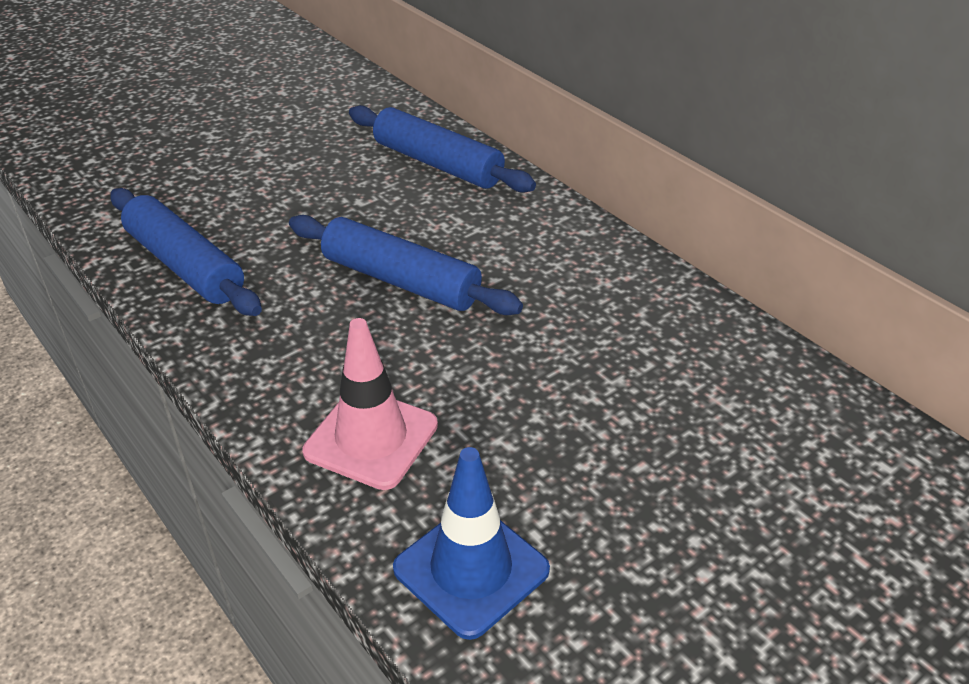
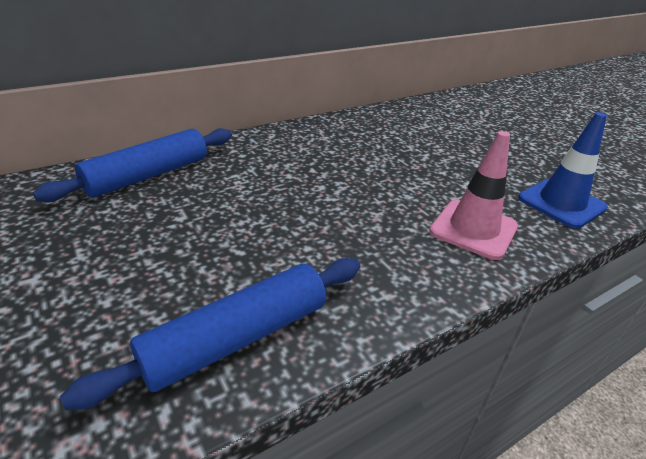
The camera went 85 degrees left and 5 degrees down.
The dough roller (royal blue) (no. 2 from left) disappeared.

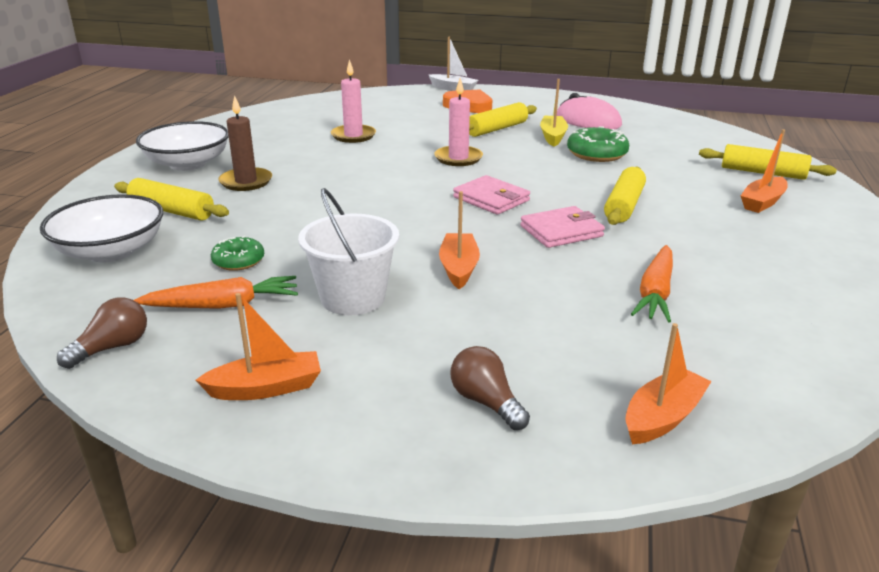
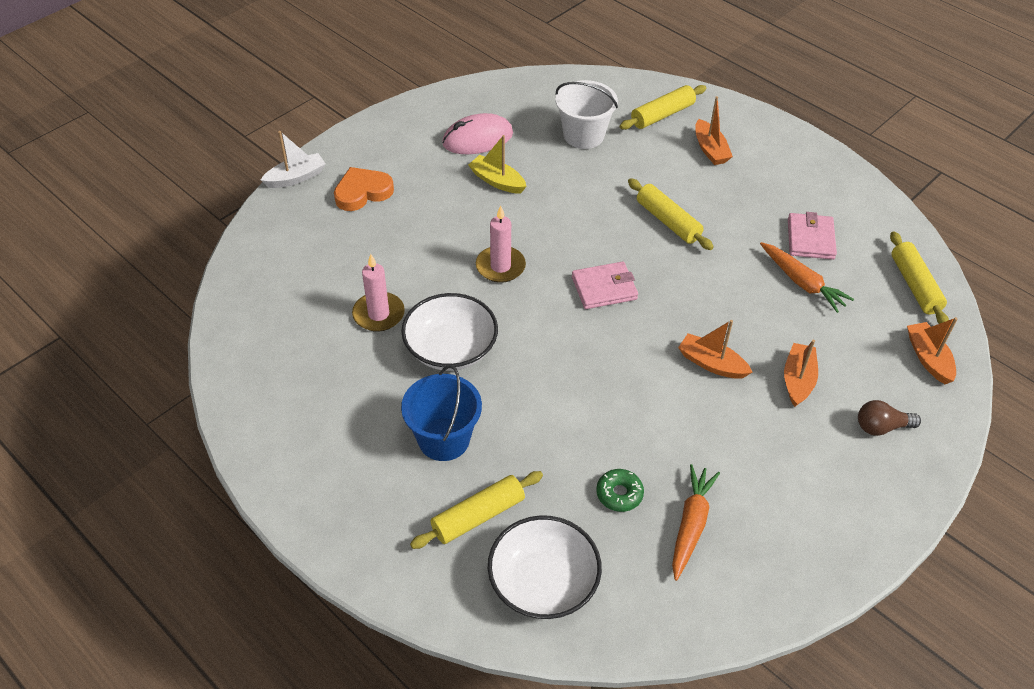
The camera went 60 degrees left and 20 degrees up.
The lightbulb (russet) (no. 1 from left) disappeared.
The serving bowl (snow-white) (no. 2 from left in the first image) moved.
The sailboat (orange) (no. 1 from left in the first image) moved.
The candle (russet) was replaced by the bucket (royal blue).
The bucket (snow-white) moved.
The dough roller (bright yellow) (no. 2 from left in the first image) moved.
The wallet (pink) (no. 2 from left) moved.
The donut (leaf-green) (no. 2 from left) disappeared.

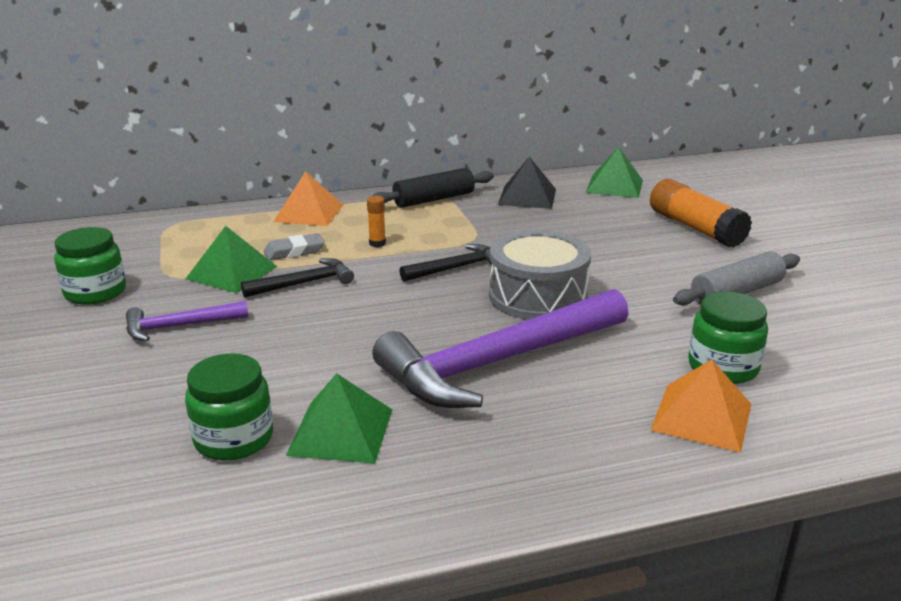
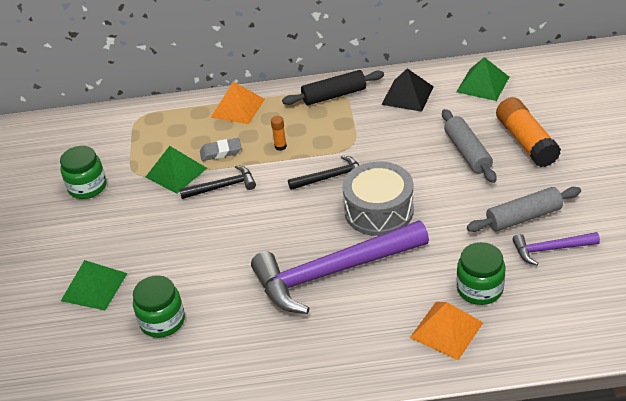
The camera went 15 degrees right and 15 degrees up.
The claw hammer (purple) (no. 1 from left in the first image) moved.
The pyramid shape (leaf-green) (no. 2 from left in the first image) moved.
The dough roller (gray) (no. 1 from left) appeared.

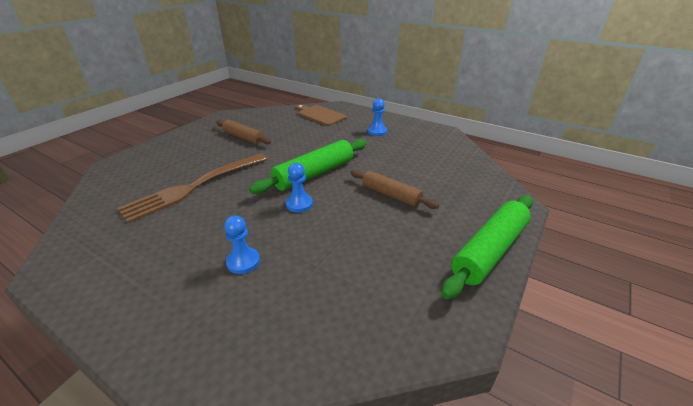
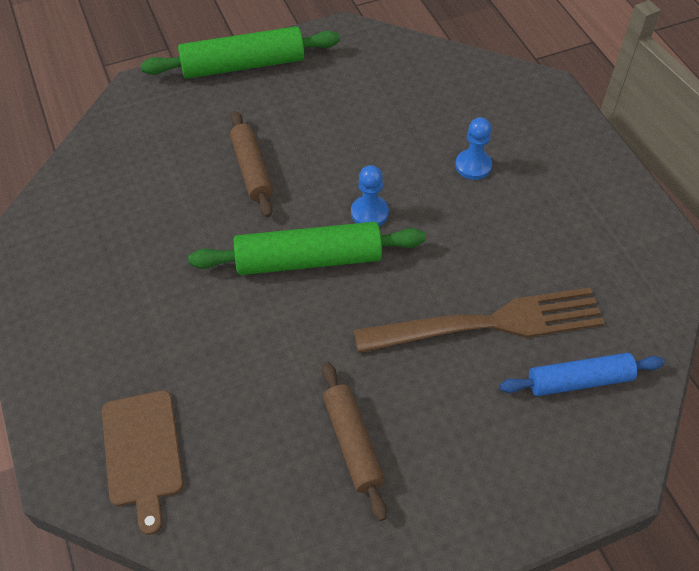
The camera went 145 degrees left and 20 degrees up.
The game pawn (royal blue) (no. 3 from left) disappeared.
The dough roller (royal blue) appeared.

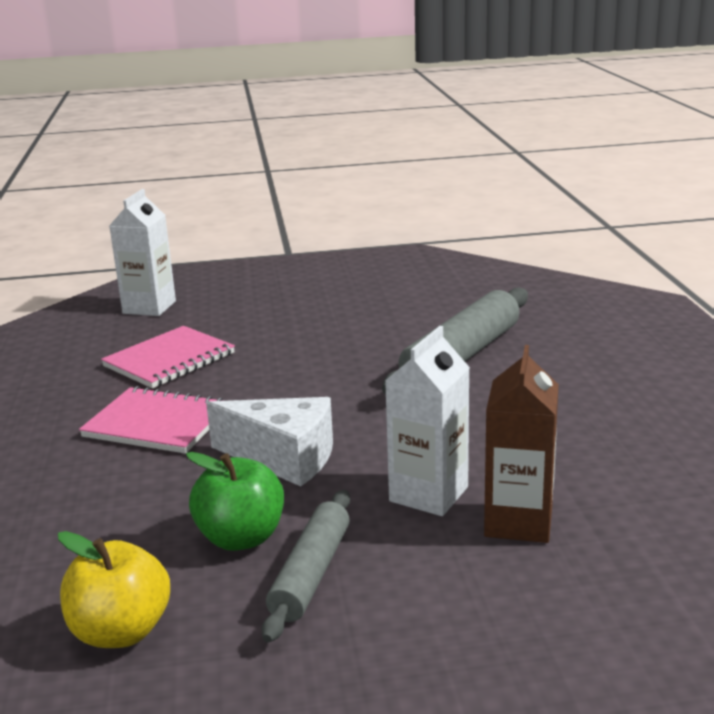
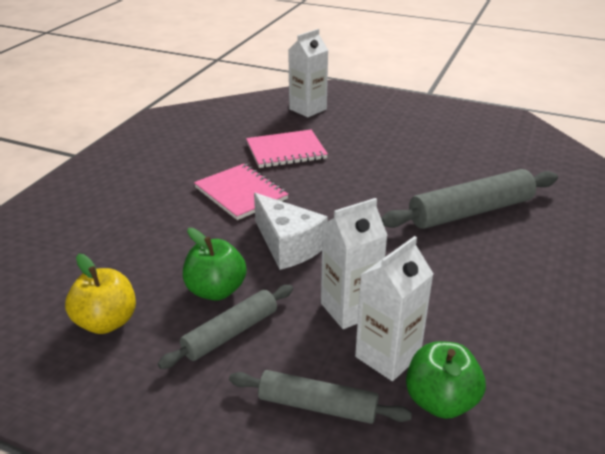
The camera went 30 degrees right and 10 degrees up.
The carton (russet) became the carton (snow-white) (no. 3 from left).
The dough roller (gray) (no. 2 from left) appeared.
The apple fruit (leaf-green) (no. 2 from left) appeared.

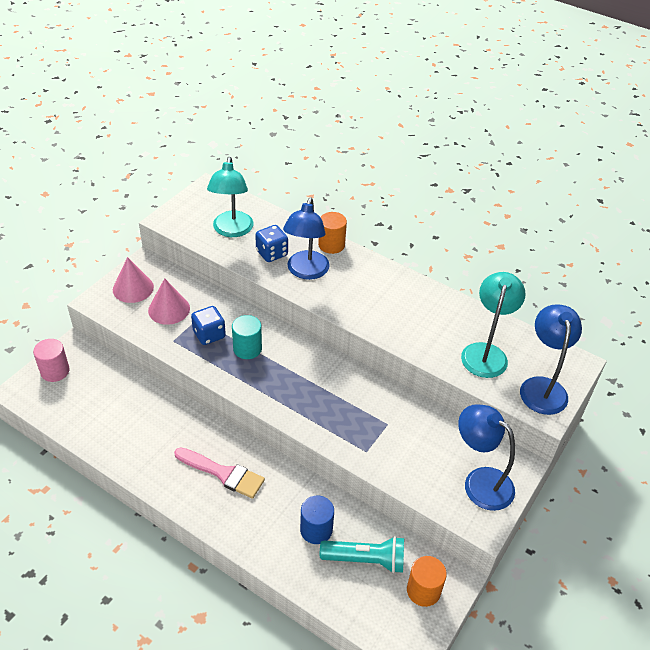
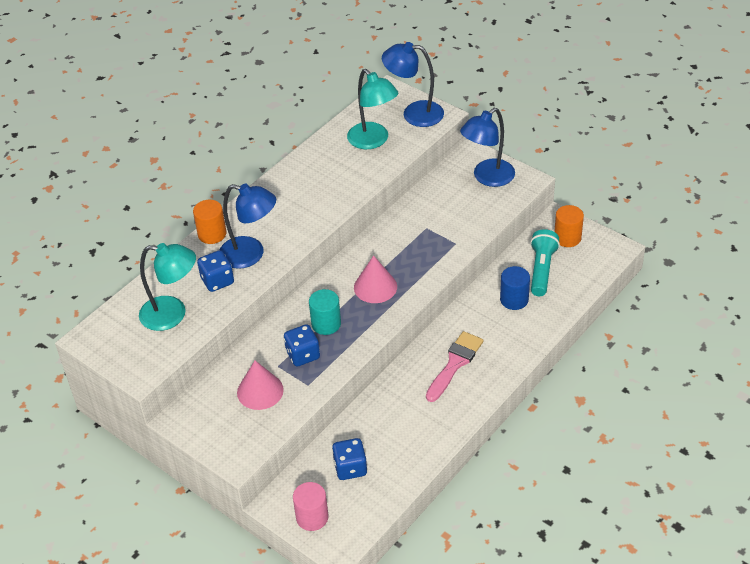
The camera went 80 degrees left and 0 degrees up.
The cone shape (pink) (no. 1 from left in the first image) moved.
The lamp (teal) (no. 2 from left) turned 150 degrees counterclockwise.
The dice (royal blue) (no. 3 from left) appeared.

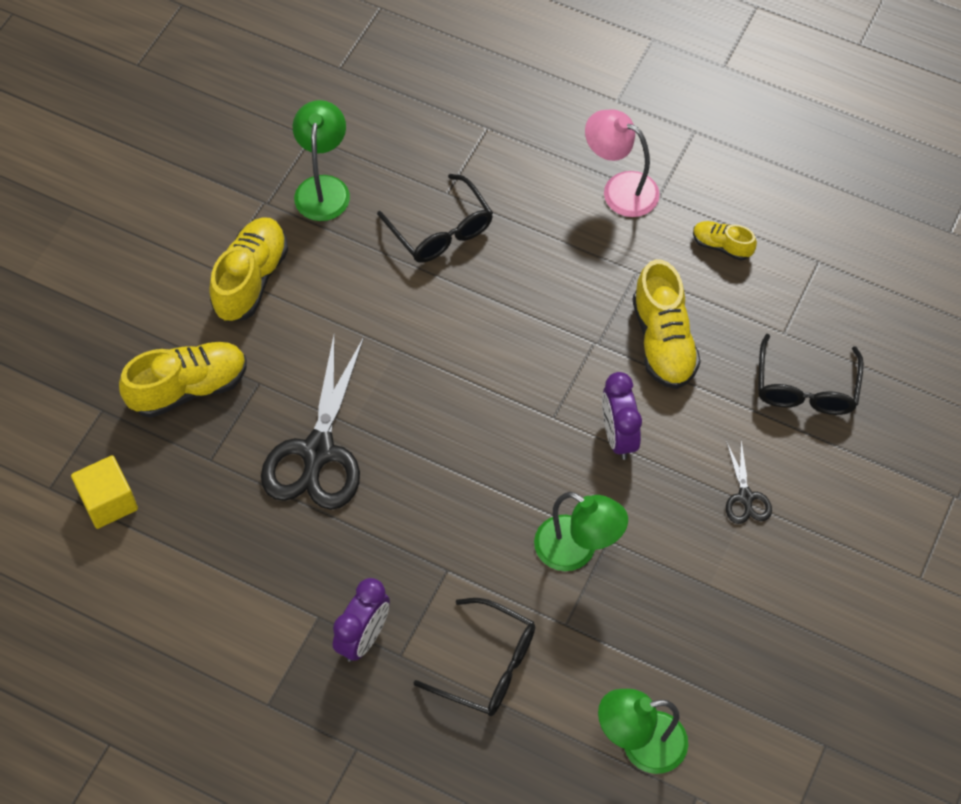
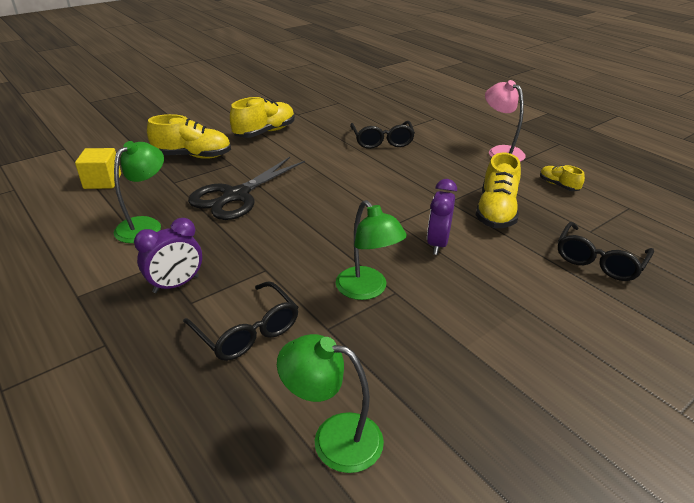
The camera went 25 degrees right and 25 degrees down.
The lamp (leaf-green) (no. 1 from left) moved.
The shears (ebony) (no. 2 from left) disappeared.

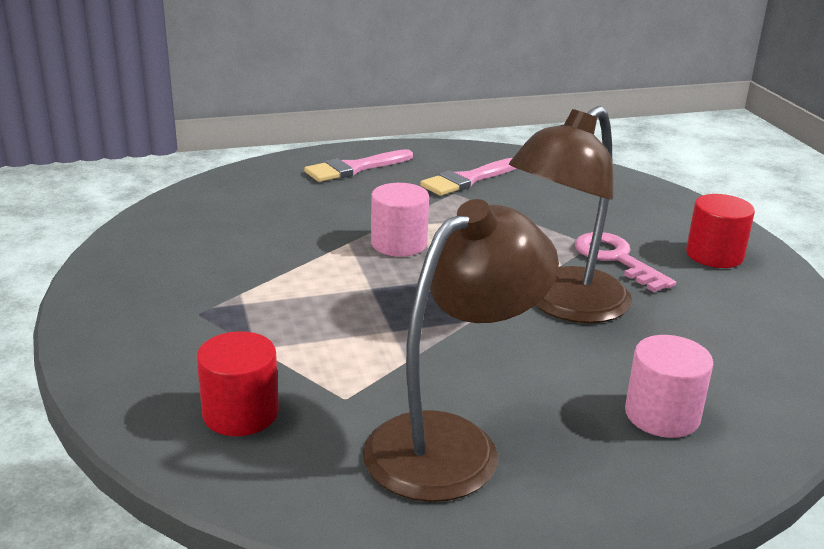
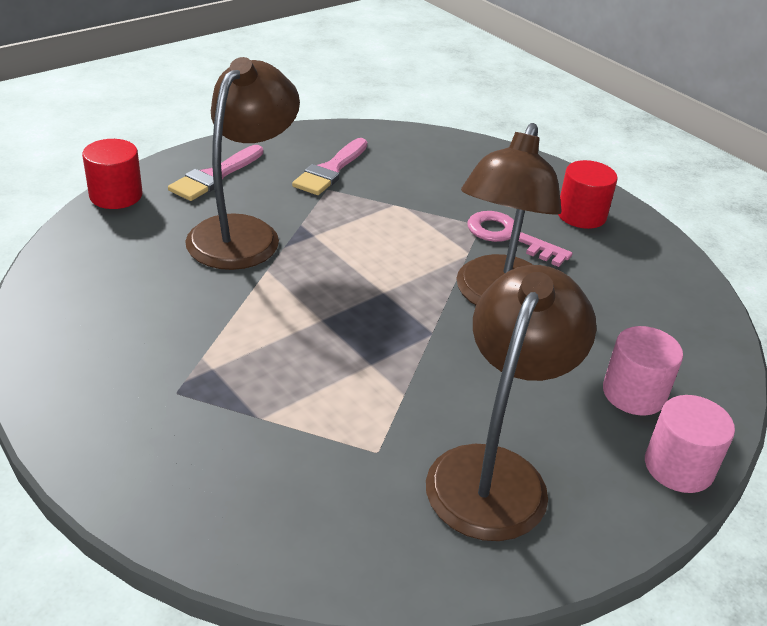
The camera went 25 degrees left and 10 degrees up.
The cylinder shape (crimson) (no. 1 from left) moved.
The cylinder shape (pink) (no. 1 from left in the first image) moved.
The lamp (russet) (no. 1 from left) appeared.

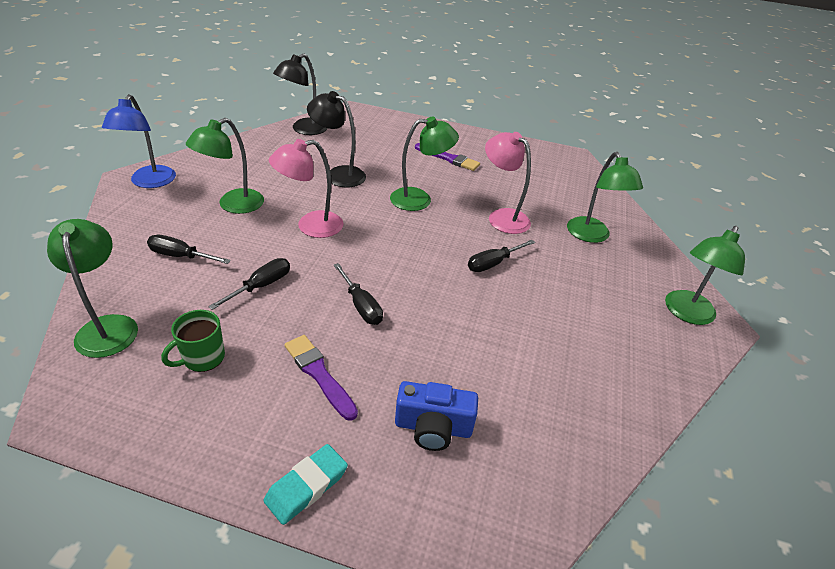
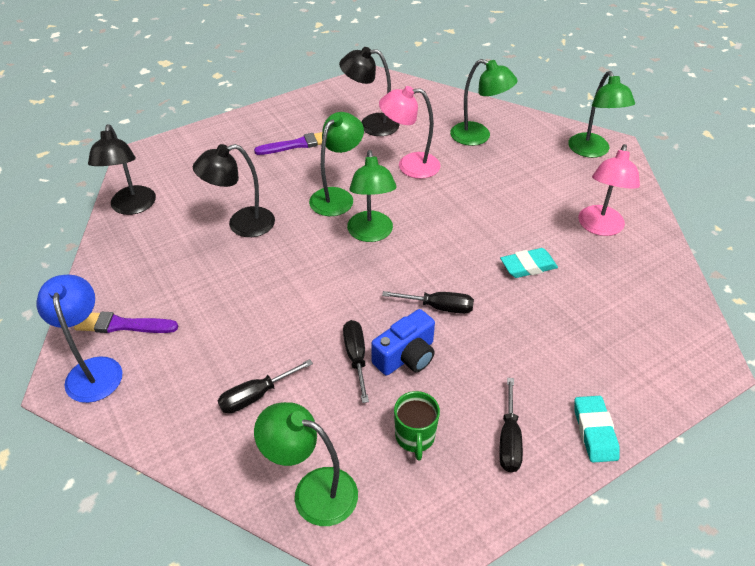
The camera went 45 degrees left and 5 degrees up.
The lamp (royal blue) turned 150 degrees counterclockwise.
The lamp (leaf-green) (no. 2 from left in the first image) moved.
The lamp (pink) (no. 1 from left in the first image) moved.
The brush (purple) (no. 1 from left) moved.
The compact camera (royal blue) moved.
The screwdriver (ebony) (no. 4 from left) moved.
The lamp (ebony) (no. 3 from left) appeared.
The eraser (teal) (no. 1 from left) appeared.

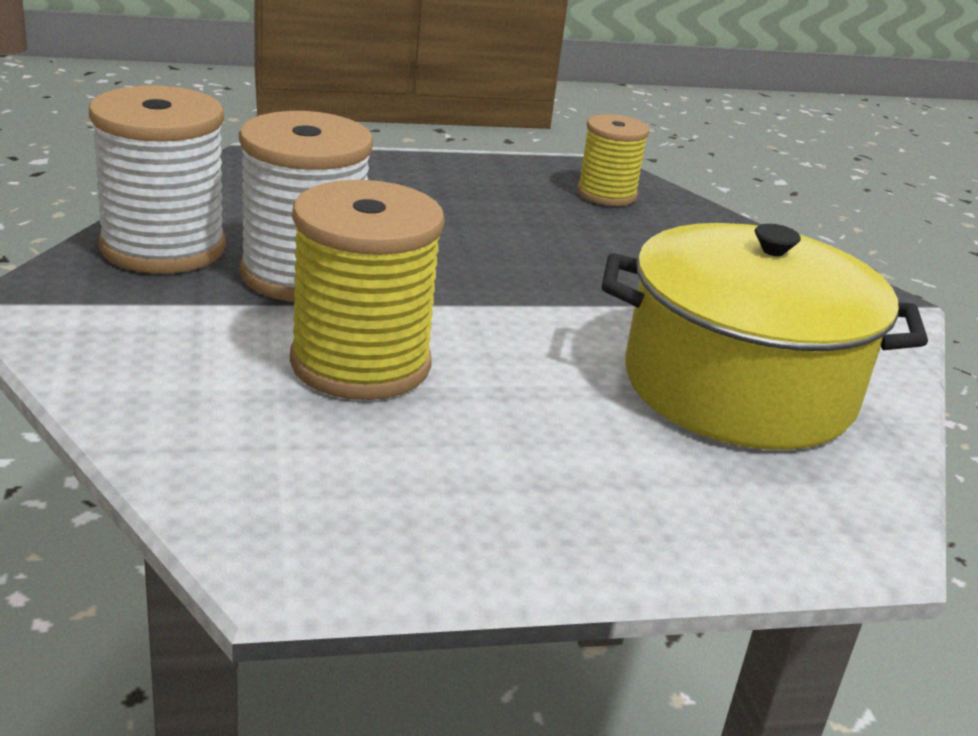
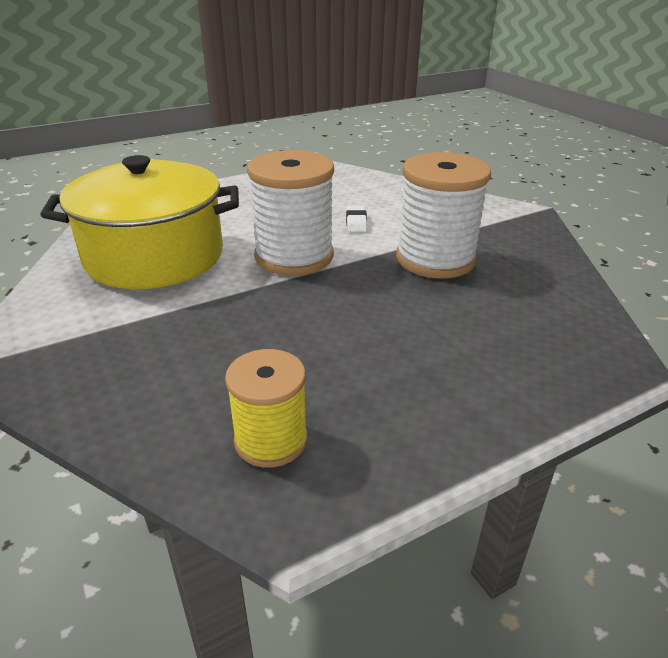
The camera went 165 degrees right and 5 degrees up.
The reel of thread (snow-white) (no. 1 from left) moved.
The reel of thread (bright yellow) (no. 1 from left) was replaced by the eraser (snow-white).

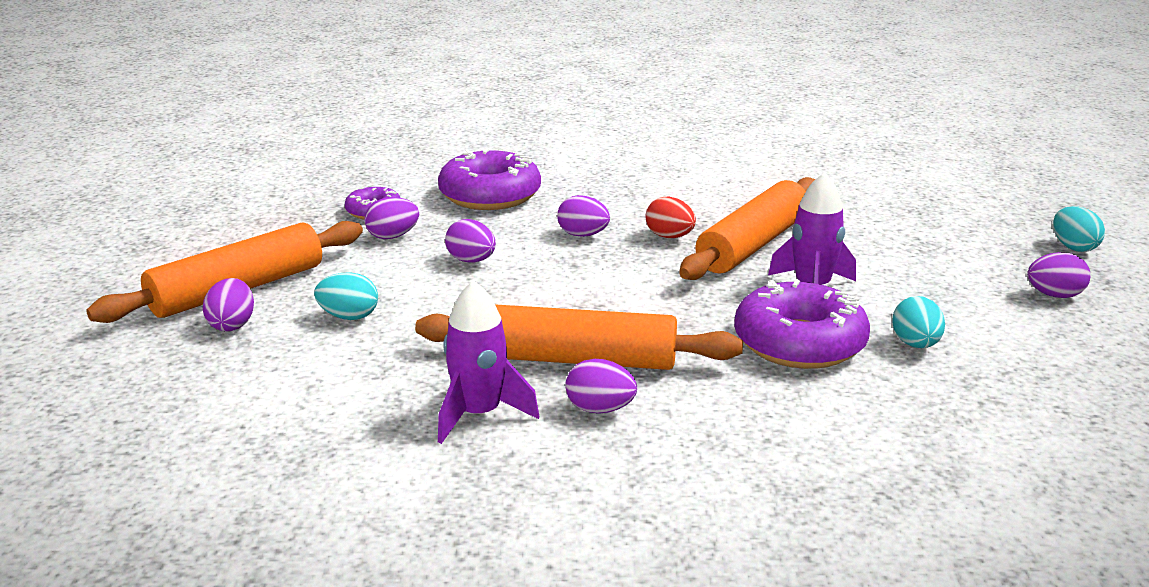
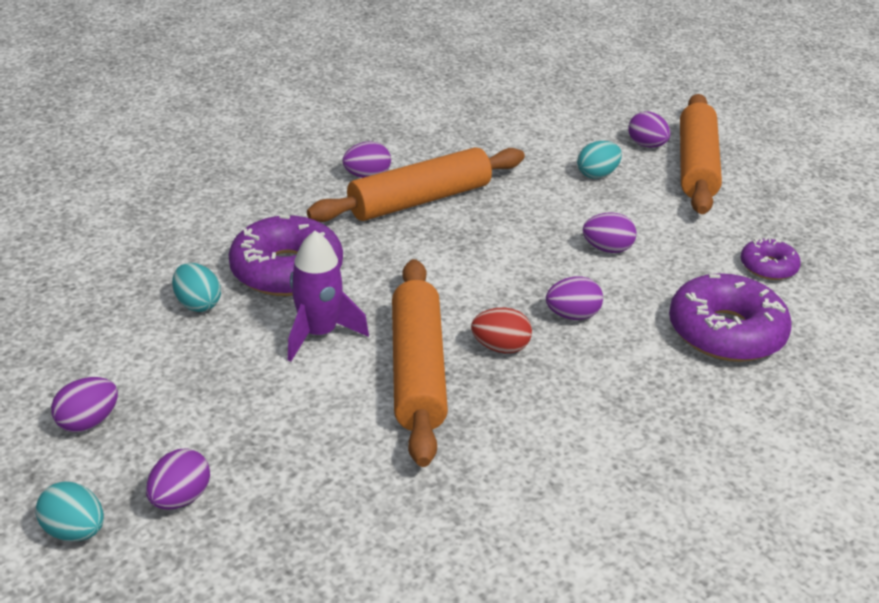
The camera went 140 degrees right and 10 degrees up.
The egg shape (purple) (no. 2 from left) moved.
The rocket (purple) (no. 1 from left) disappeared.

